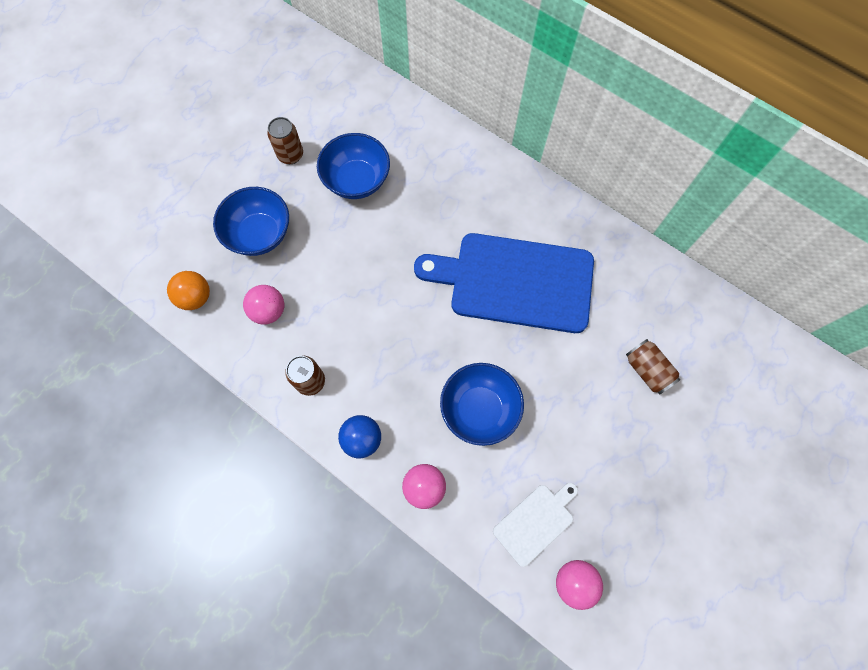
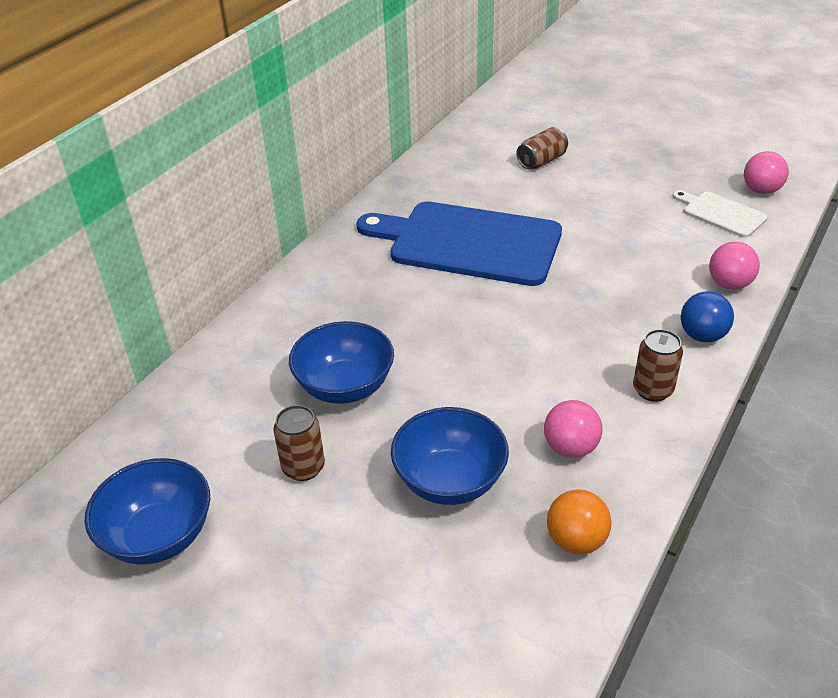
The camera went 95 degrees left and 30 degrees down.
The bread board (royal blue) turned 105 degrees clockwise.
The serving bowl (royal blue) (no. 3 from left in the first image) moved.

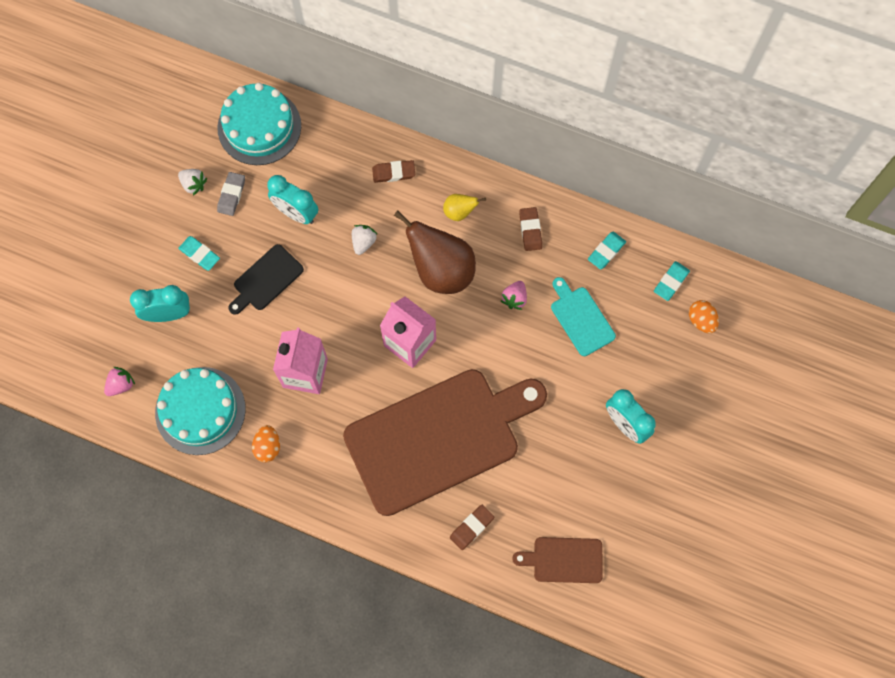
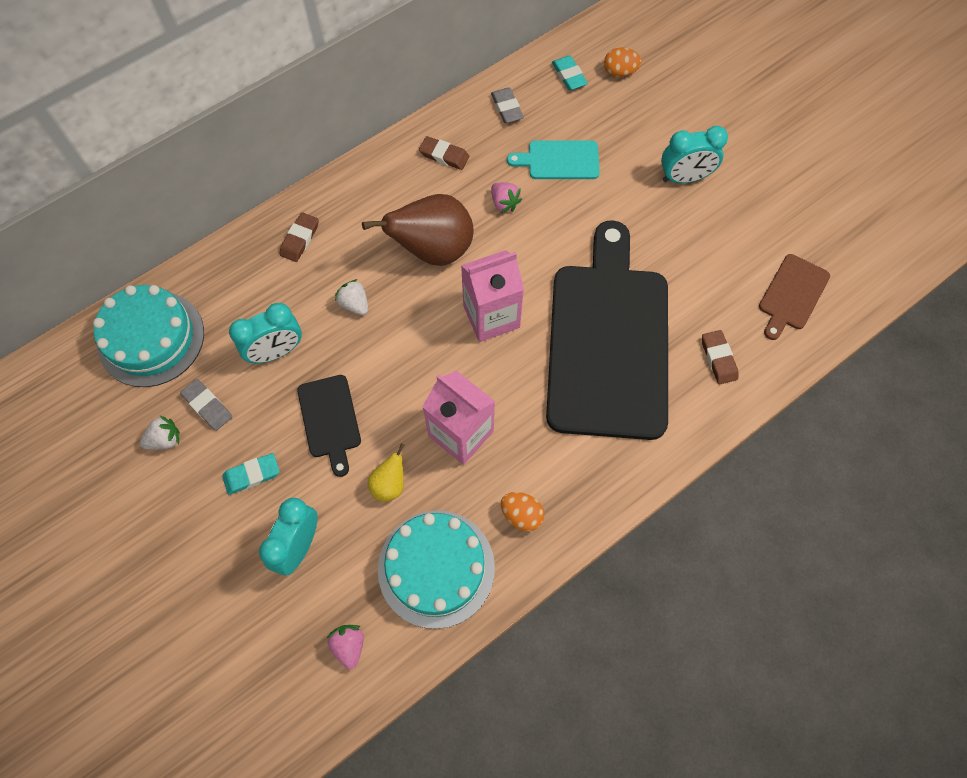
The camera went 60 degrees left and 5 degrees down.
The bread board (russet) (no. 1 from left) became the bread board (ebony) (no. 2 from left).
The toy pear (bright yellow) moved.
The eraser (teal) (no. 2 from left) became the eraser (gray) (no. 2 from left).

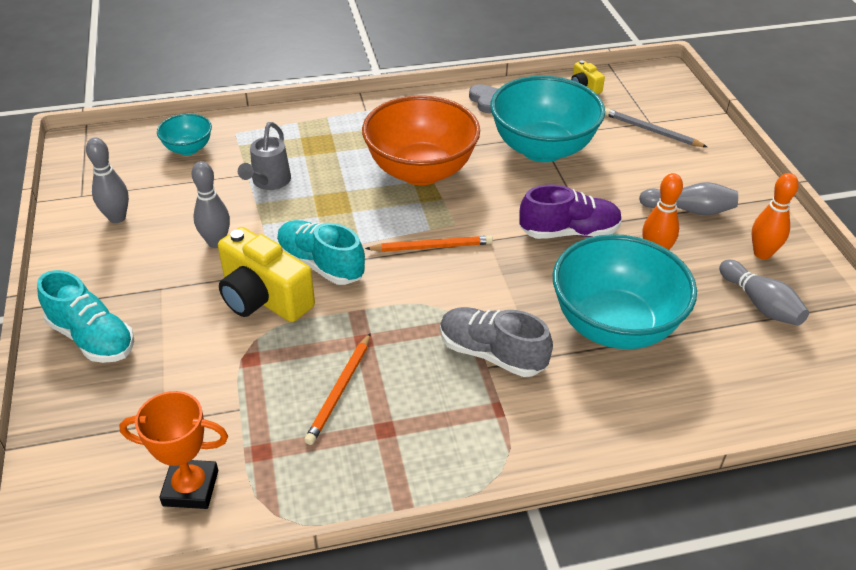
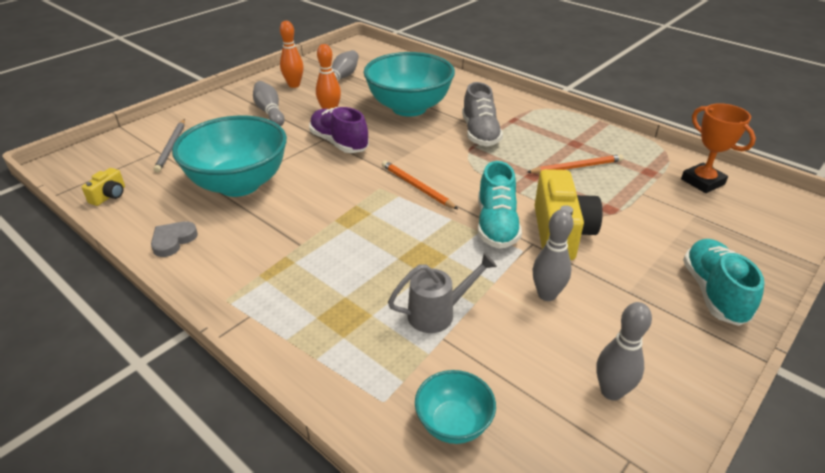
The camera went 125 degrees left and 5 degrees down.
The serving bowl (orange) disappeared.

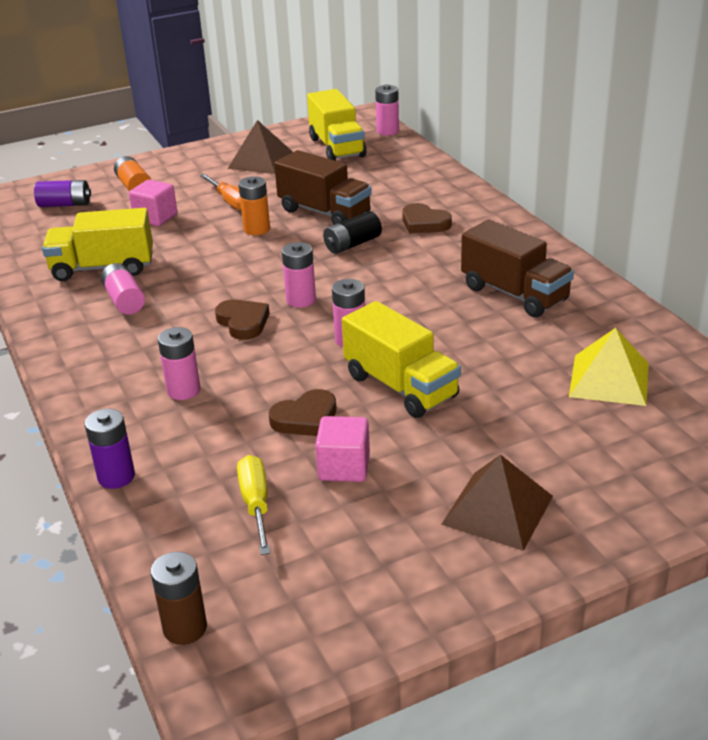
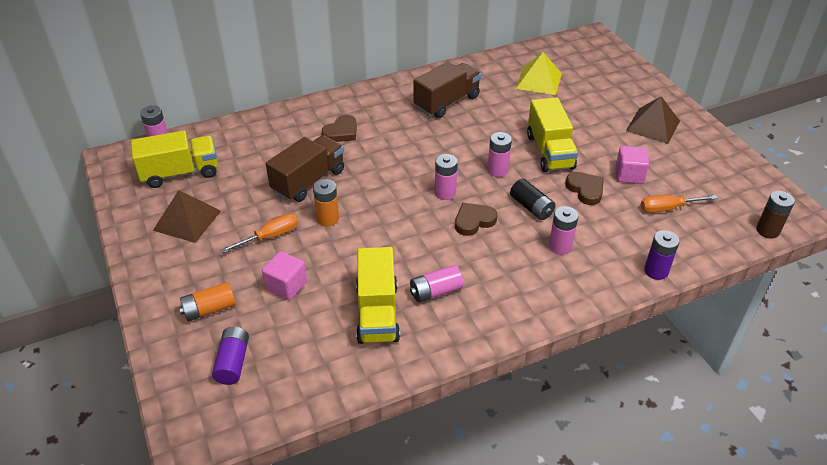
The camera went 90 degrees left and 10 degrees up.
The screwdriver (bright yellow) became the screwdriver (orange) (no. 2 from left).
The power cell (ebony) moved.
The truck (bright yellow) (no. 3 from left) turned 120 degrees clockwise.

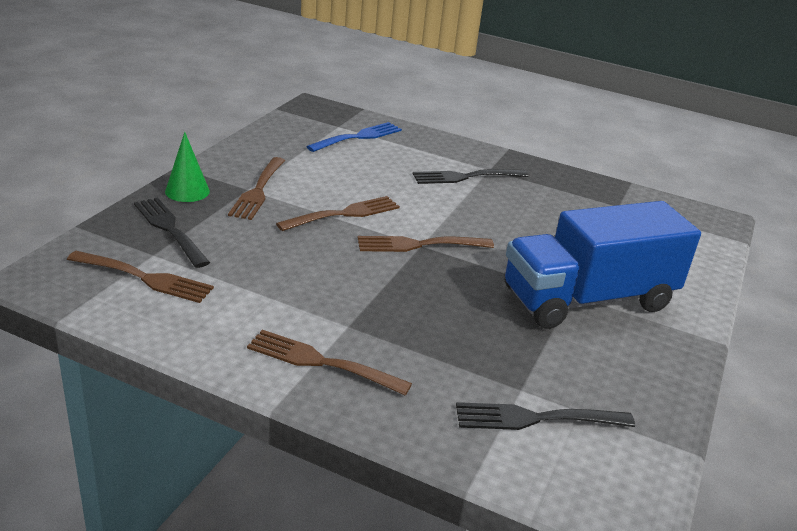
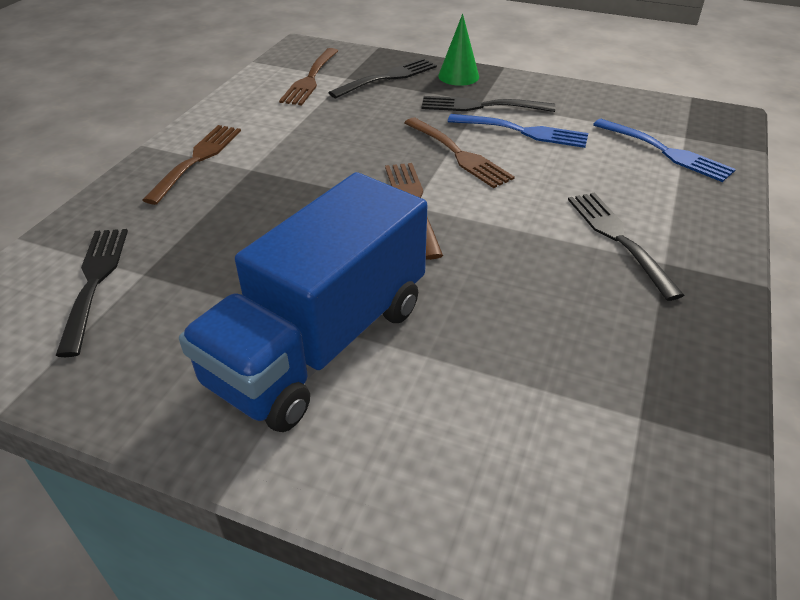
The camera went 90 degrees right and 10 degrees up.
The table fork (russet) (no. 2 from left) became the table fork (ebony) (no. 3 from left).
The truck (royal blue) turned 120 degrees counterclockwise.
The table fork (royal blue) (no. 1 from left) appeared.

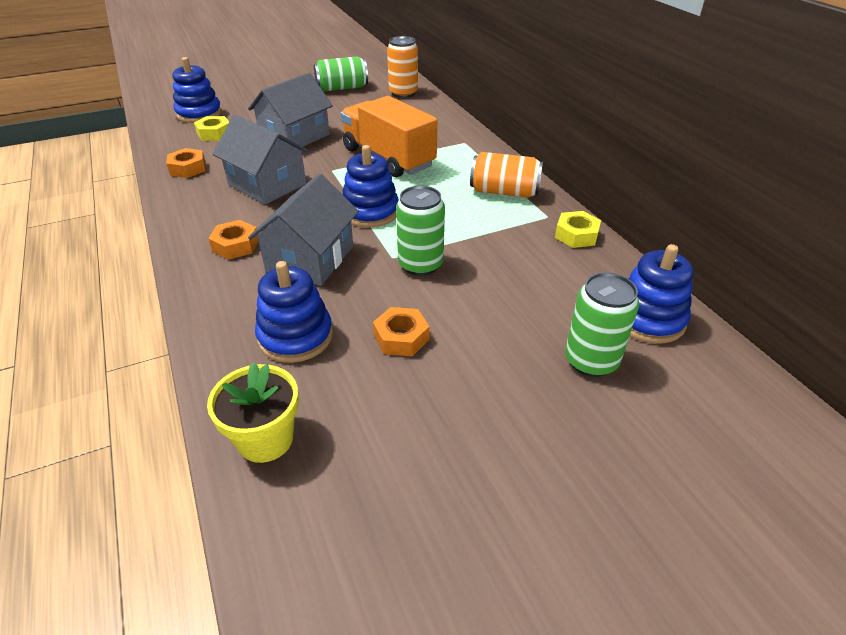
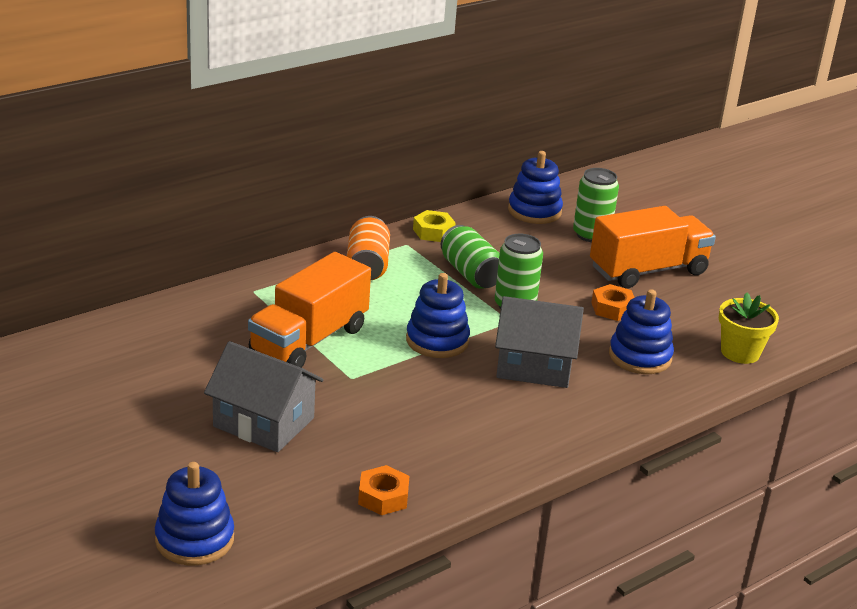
The camera went 105 degrees left and 10 degrees down.
The nut (bright yellow) (no. 1 from left) disappeared.
The nut (orange) (no. 2 from left) disappeared.
The cottage (gray) (no. 1 from left) disappeared.
The can (leaf-green) (no. 1 from left) moved.
The can (orange) (no. 1 from left) disappeared.
The truck (orange) (no. 2 from left) appeared.

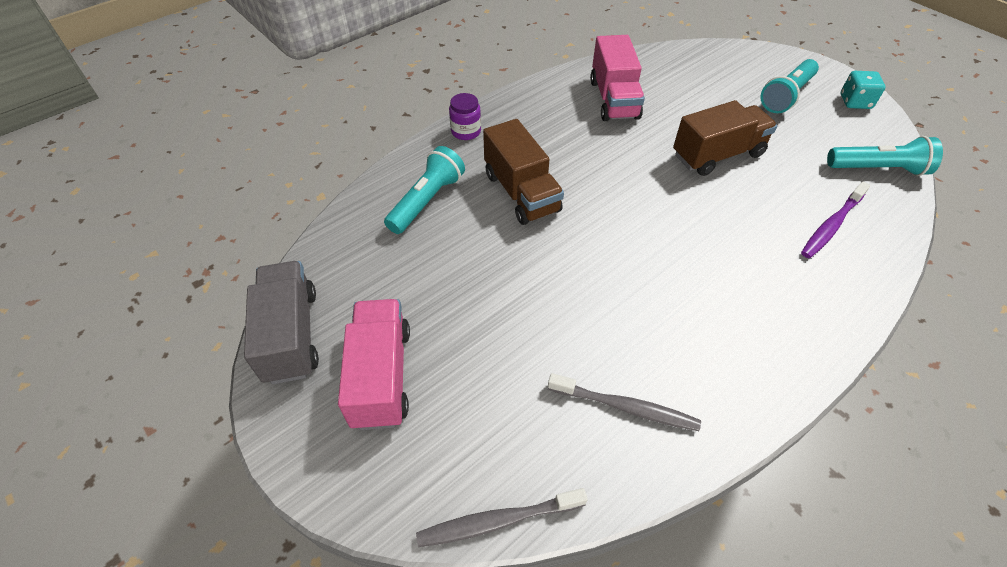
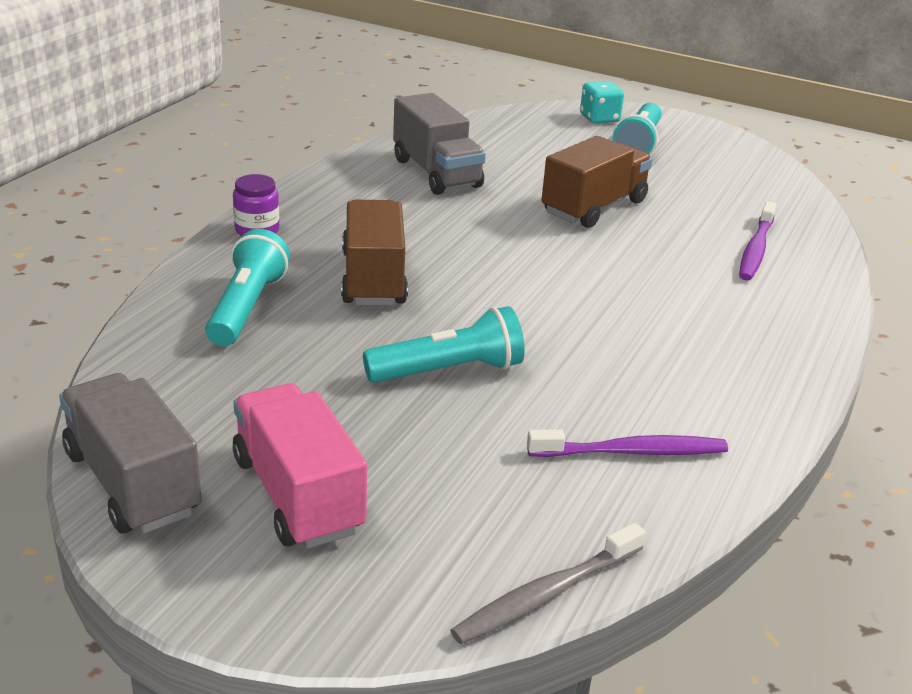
The camera went 25 degrees left and 20 degrees down.
The truck (russet) (no. 1 from left) turned 135 degrees counterclockwise.
The toothbrush (gray) (no. 2 from left) became the toothbrush (purple) (no. 1 from left).
The truck (pink) (no. 2 from left) became the truck (gray) (no. 2 from left).
The pocket torch (teal) (no. 3 from left in the first image) moved.
The dice (teal) moved.

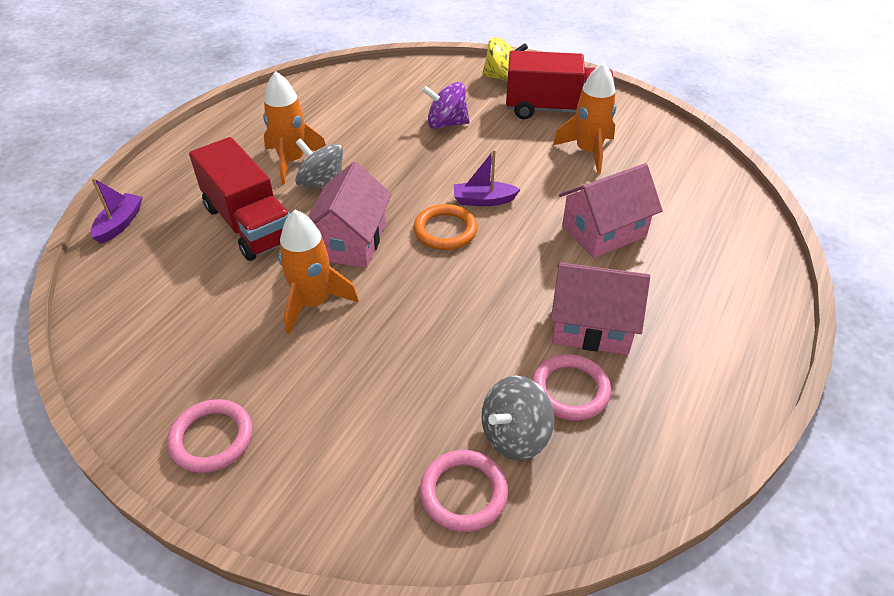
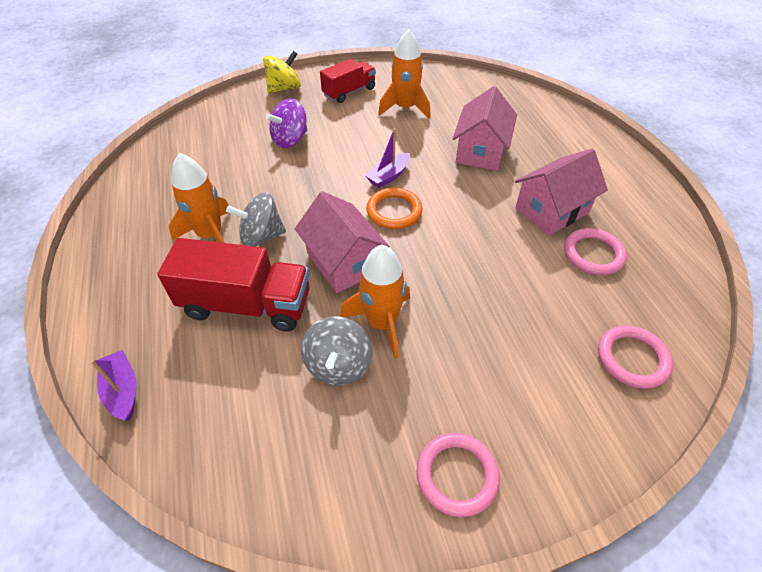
The camera went 45 degrees left and 5 degrees up.
The whirligig (gray) (no. 2 from left) moved.
The truck (crimson) (no. 2 from left) changed to 0.63 times the size.

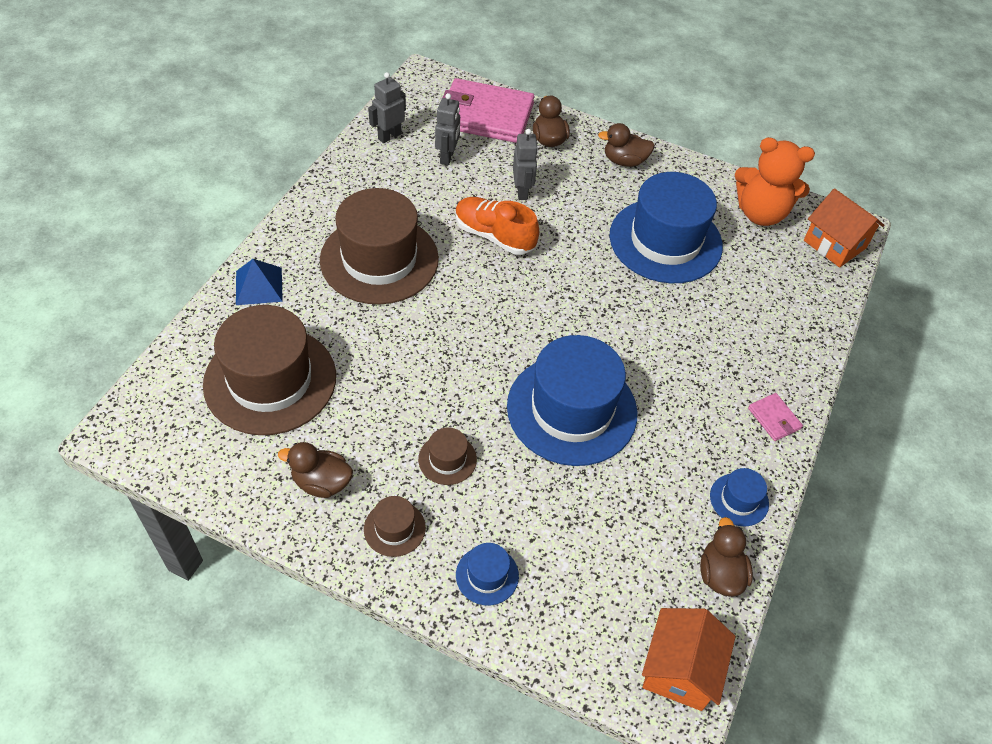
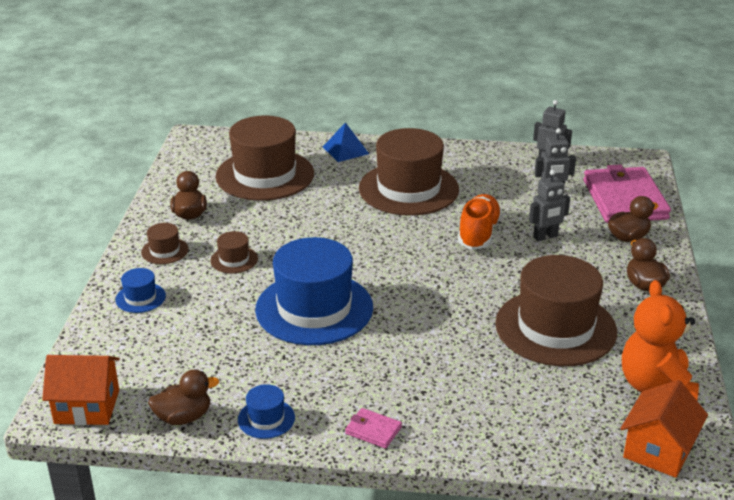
The camera went 75 degrees right and 20 degrees down.
The tall hat (royal blue) (no. 3 from left) became the tall hat (russet) (no. 5 from left).
The wallet (pink) (no. 2 from left in the first image) turned 75 degrees clockwise.

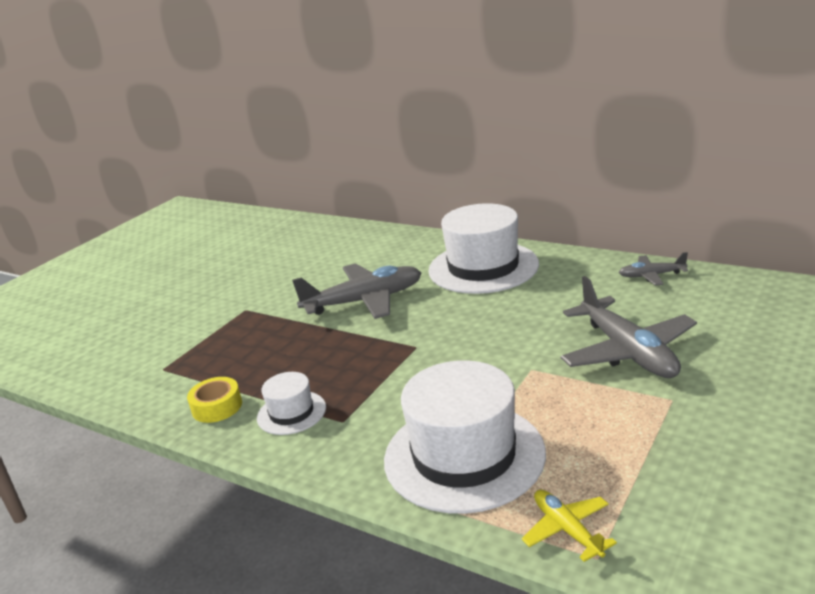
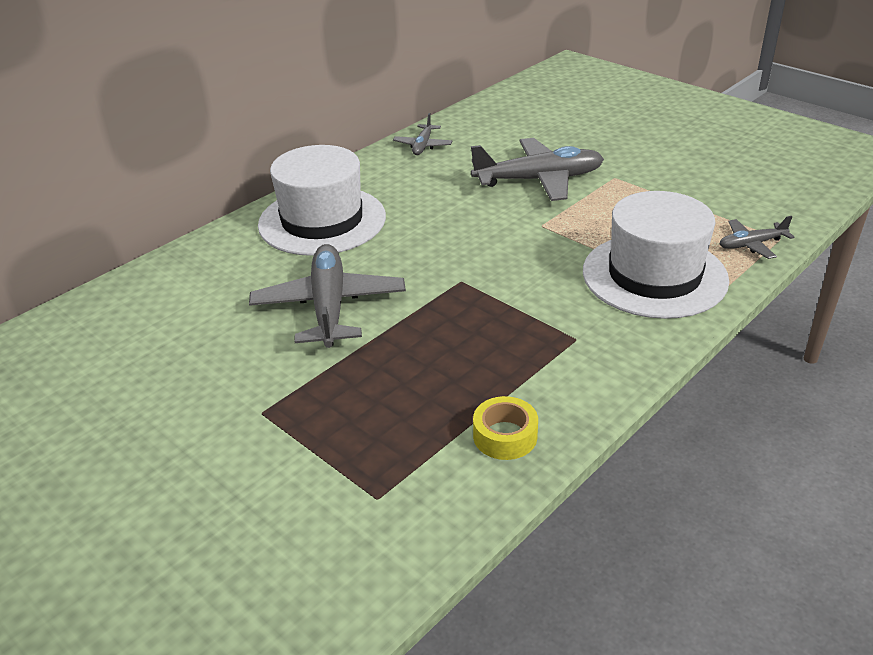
The camera went 80 degrees left and 10 degrees up.
The tall hat (snow-white) (no. 1 from left) disappeared.
The aeroplane (bright yellow) became the aeroplane (gray) (no. 4 from left).

